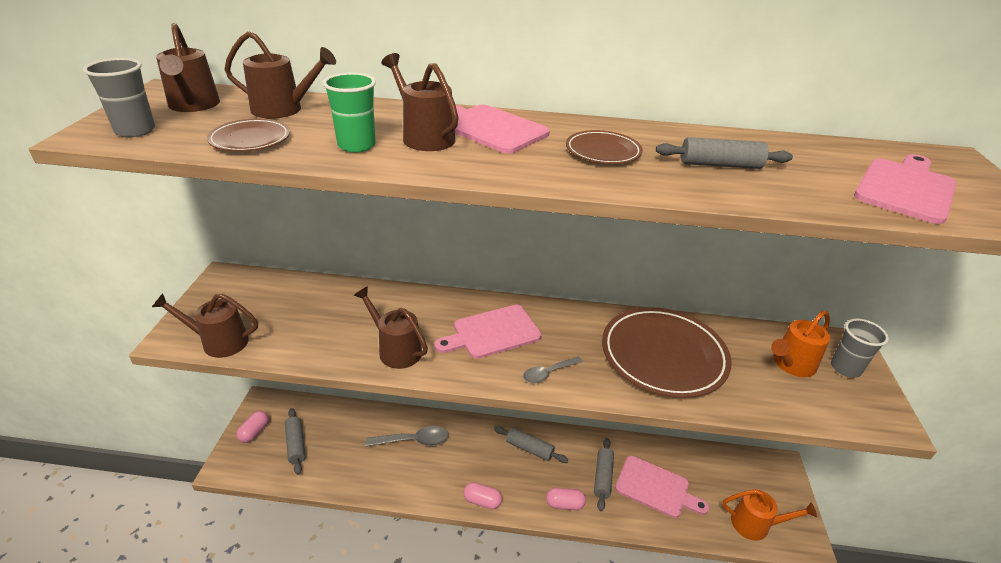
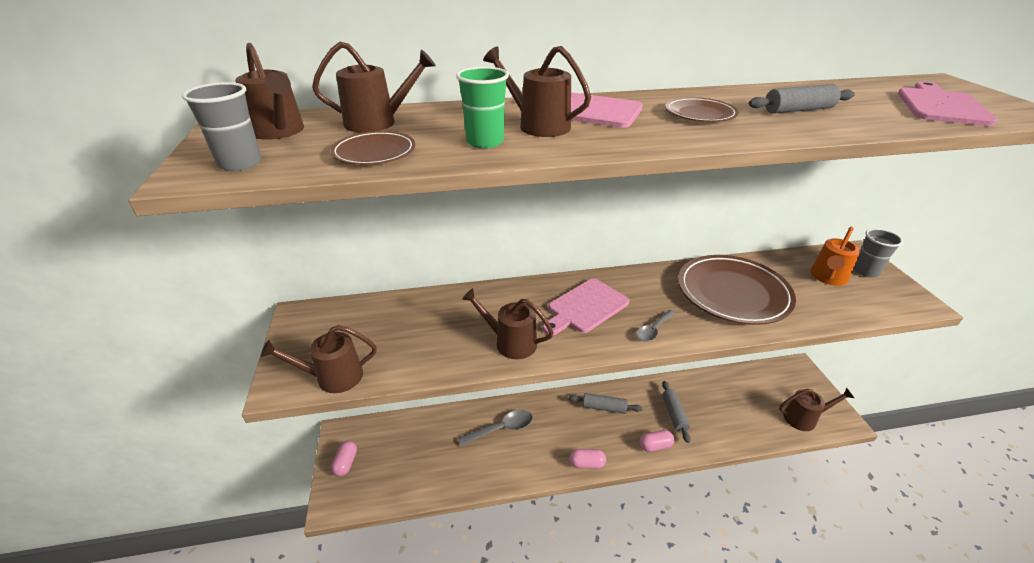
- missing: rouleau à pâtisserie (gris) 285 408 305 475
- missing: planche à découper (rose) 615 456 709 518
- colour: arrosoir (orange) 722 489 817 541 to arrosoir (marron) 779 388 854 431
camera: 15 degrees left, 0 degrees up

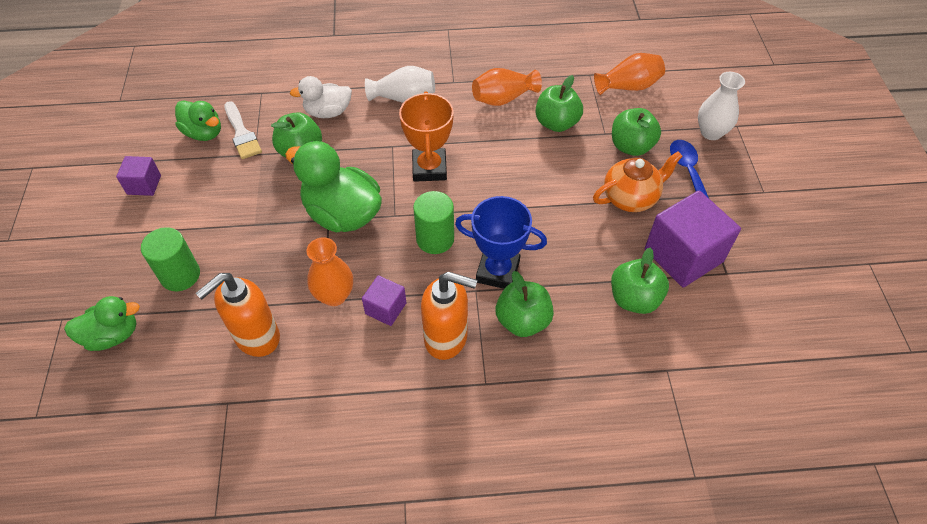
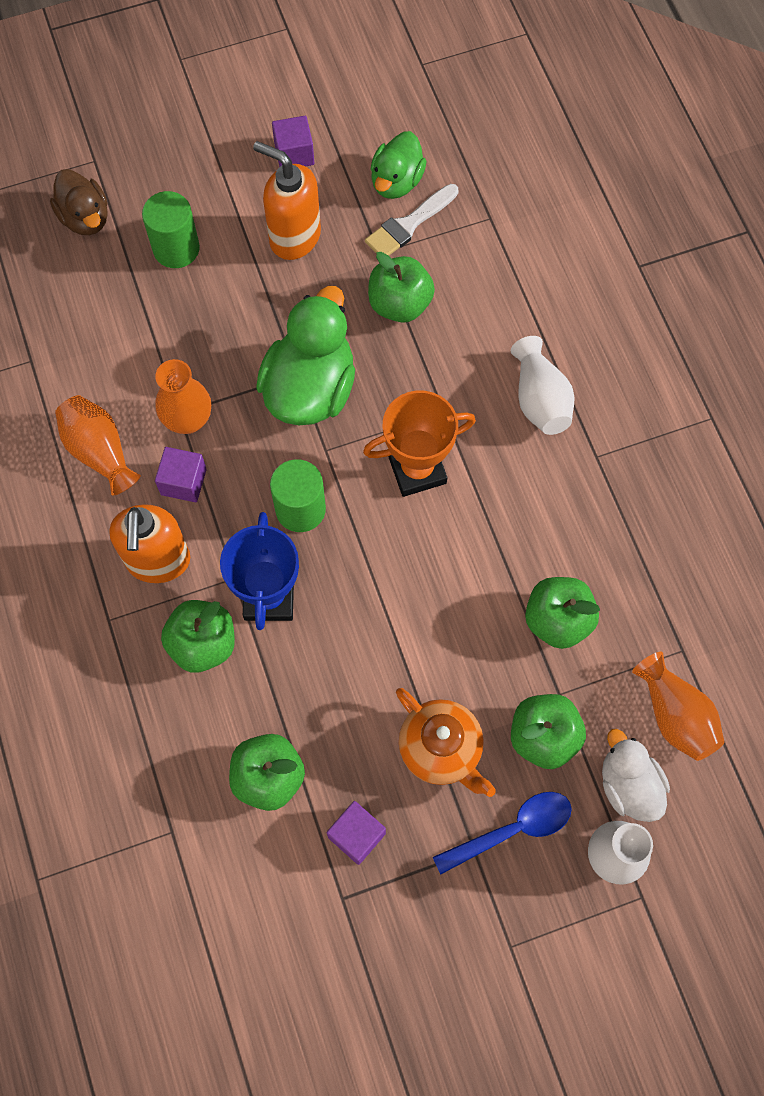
- colour: canard (vert) 64 296 140 351 to canard (marron) 50 169 108 235
- relocated: distributeur de savon (orange) 195 273 280 357 to 253 141 321 260
- relocated: canard (blanc) 290 76 352 118 to 602 729 670 822
- relocated: vase (orange) 472 68 542 106 to 55 395 141 495
- size: cube (violet) 645 191 741 288 = 327 801 386 865 x0.52
camera: 75 degrees right, 15 degrees up

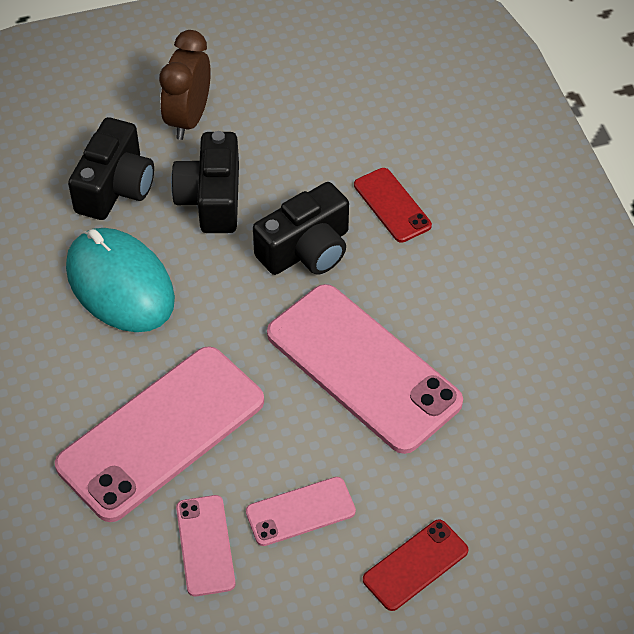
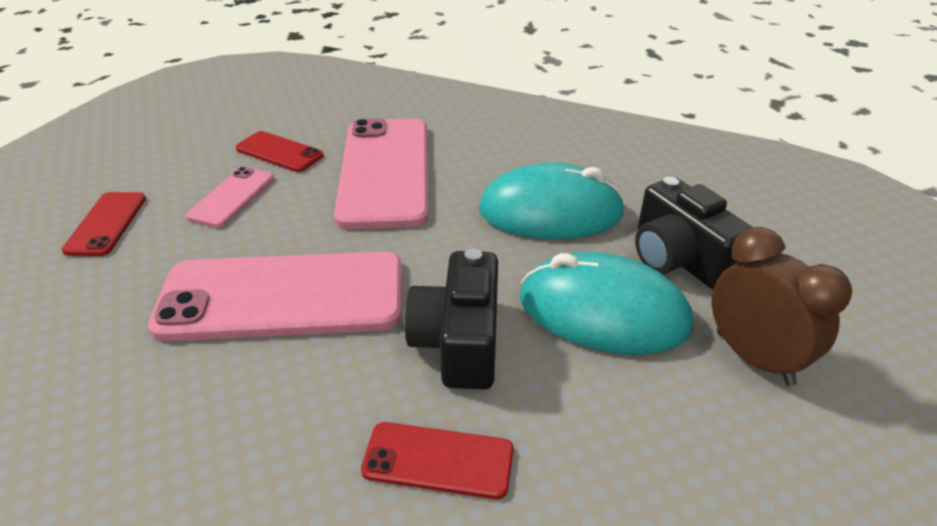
- exchanged: appareil photo (noir) 171 131 239 233 to souris (turquoise) 520 252 693 355
- colour: téléphone (rose) 176 495 236 596 to téléphone (rouge) 236 131 324 172
camera: 130 degrees right, 15 degrees down

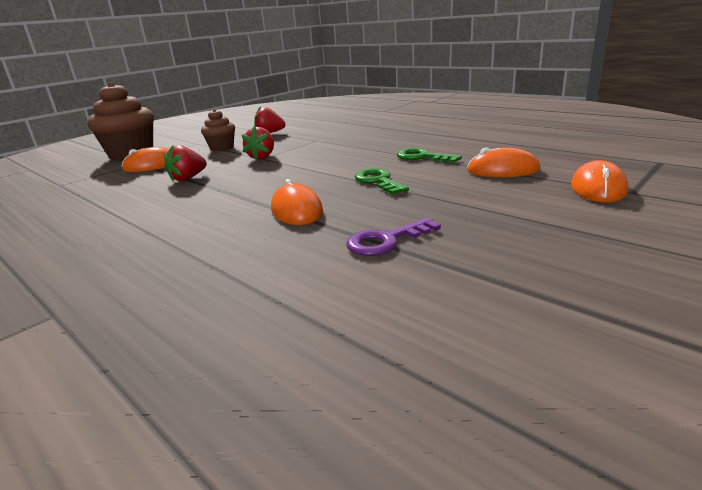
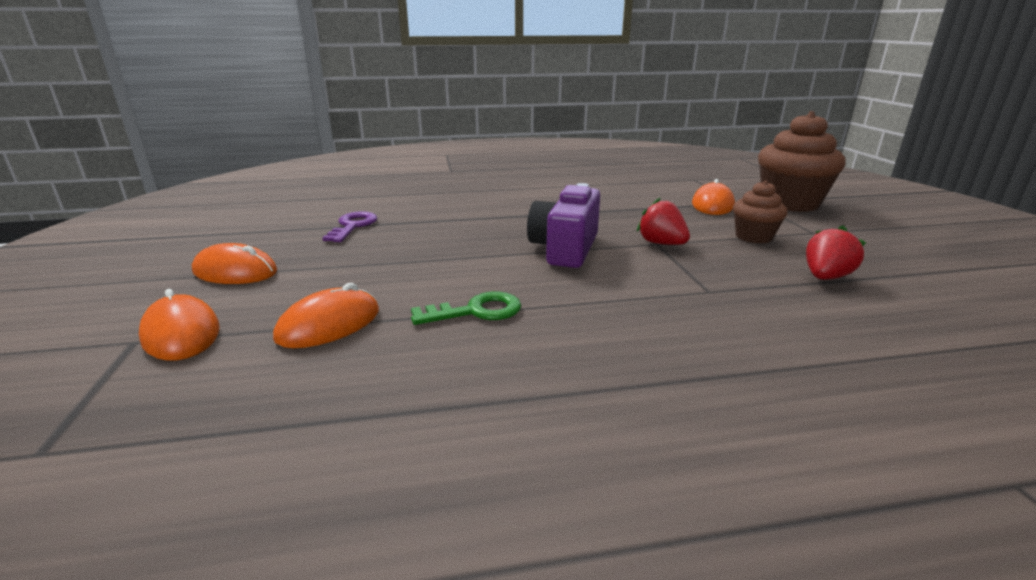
- missing: fraise (rouge) 164 145 207 181
- relocated: souris (orange) 271 179 323 225 to 192 243 277 284
- missing: clé (vert) 354 168 409 195
- appeared: appareil photo (violet) 527 183 600 268
camera: 125 degrees right, 0 degrees up

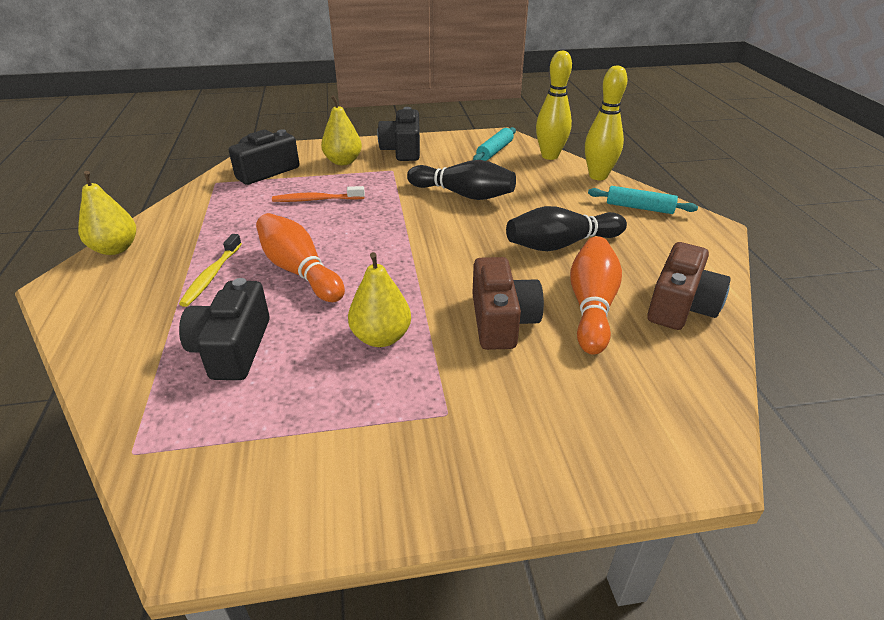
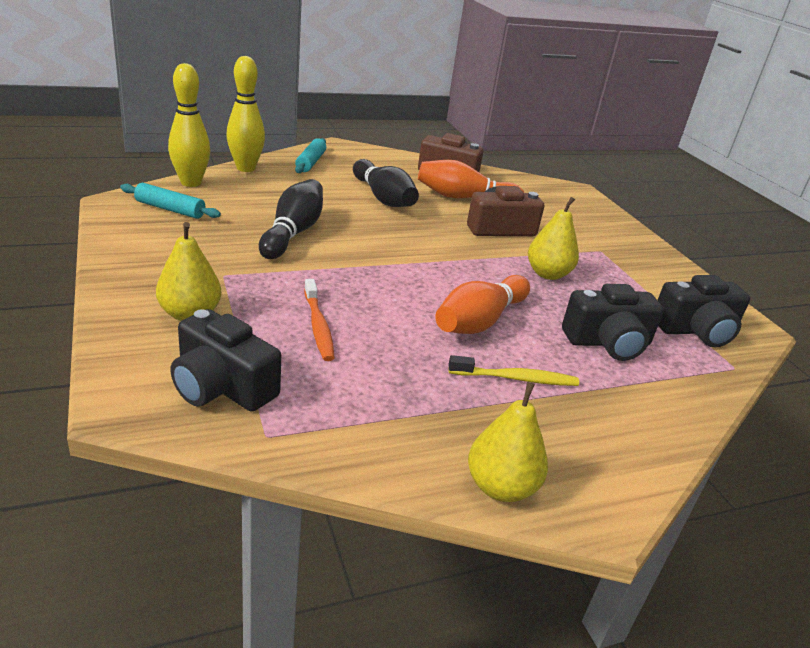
- relocated: appareil photo (noir) 377 107 420 161 to 658 275 750 347
camera: 105 degrees left, 5 degrees down

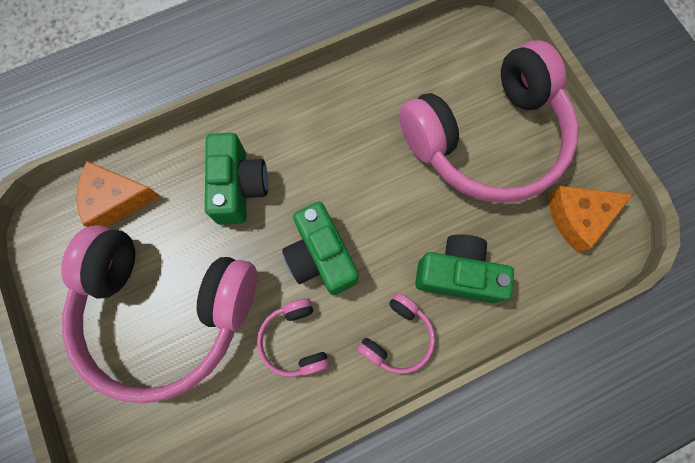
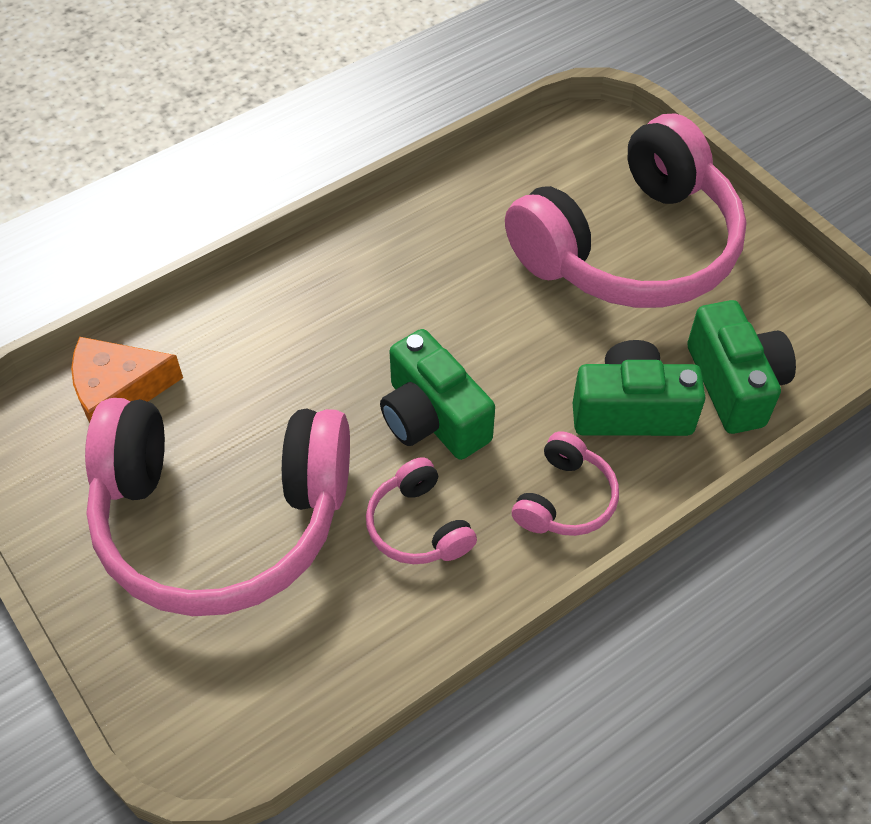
- relocated: appareil photo (vert) 205 133 268 225 to 687 300 796 434
- missing: fromage (orange) 548 186 633 253
camera: 10 degrees left, 20 degrees down

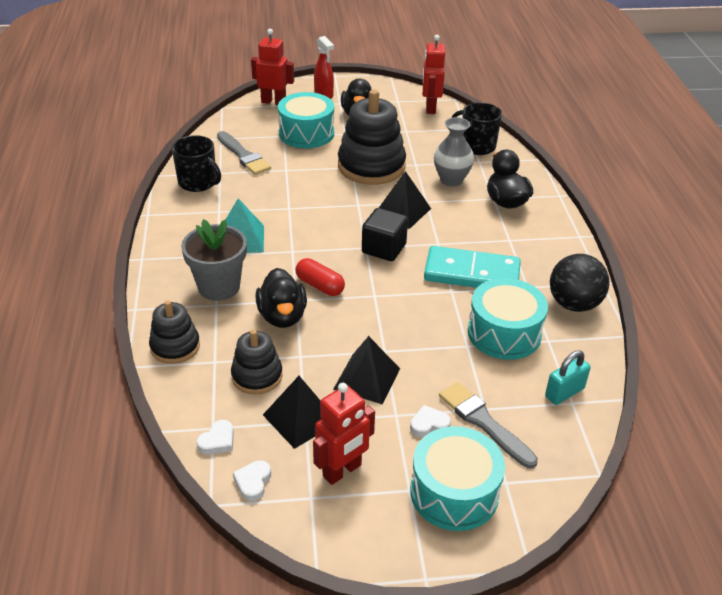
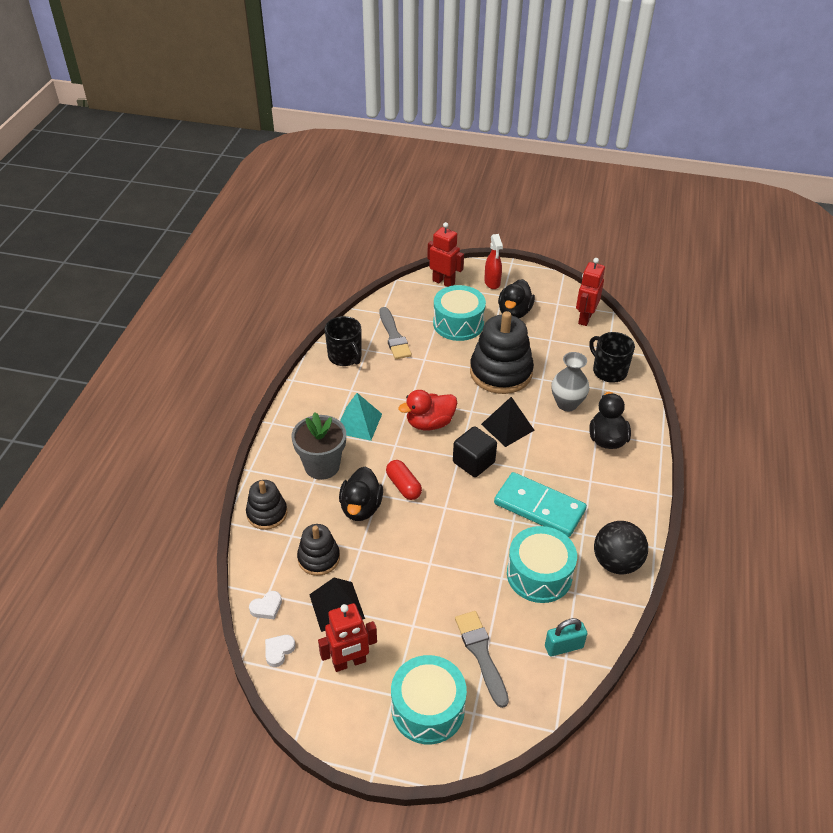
- missing: pyramide (noir) 333 336 400 404
- missing: cœur (blanc) 410 405 451 437
- appeared: canard (rouge) 398 390 457 431
camera: 20 degrees right, 5 degrees up

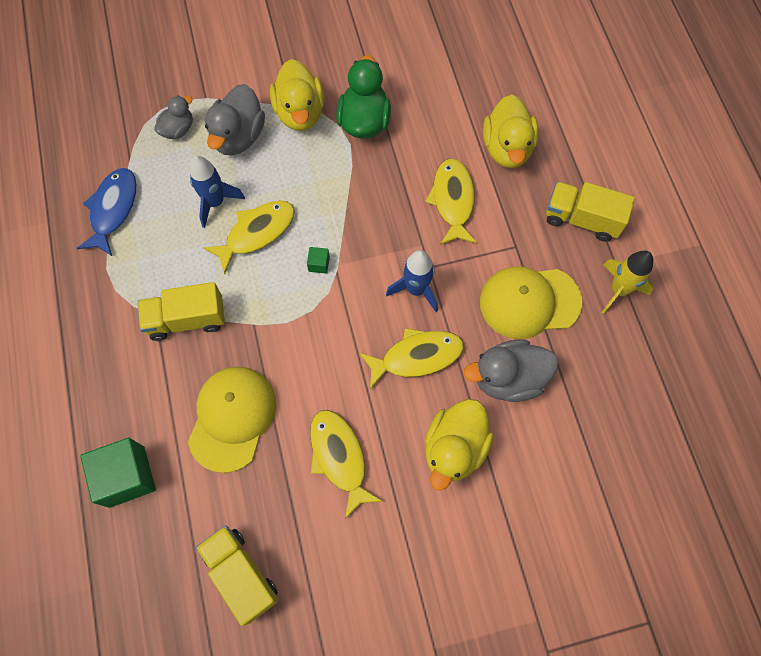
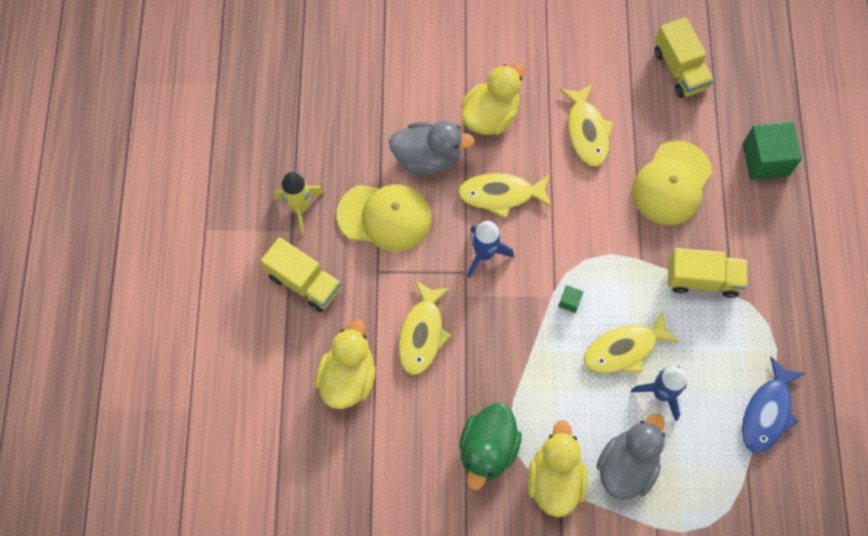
- missing: canard (gris) 154 96 193 139
camera: 165 degrees left, 0 degrees up

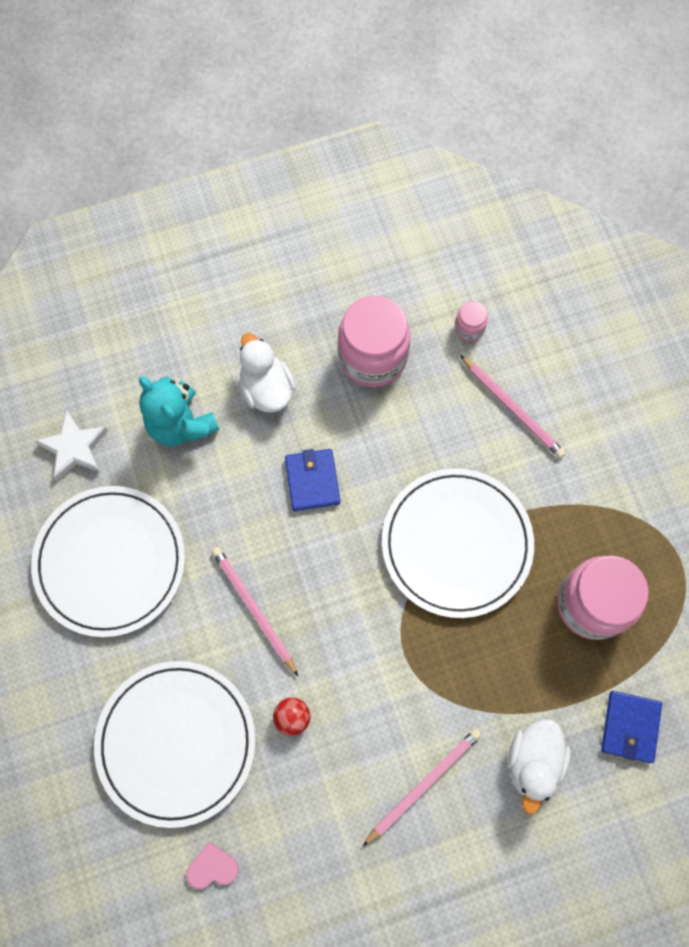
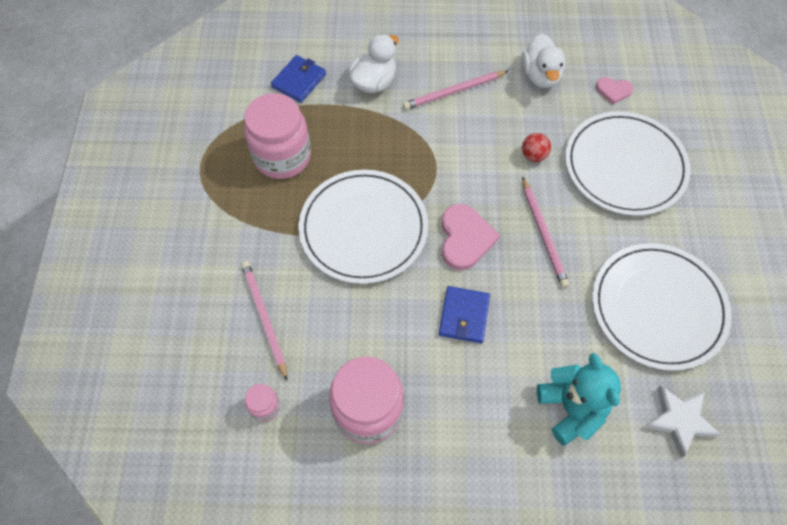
- relocated: canard (blanc) 239 333 296 413 to 522 33 565 88
- appeared: cœur (rose) 441 204 500 270
camera: 160 degrees left, 10 degrees down

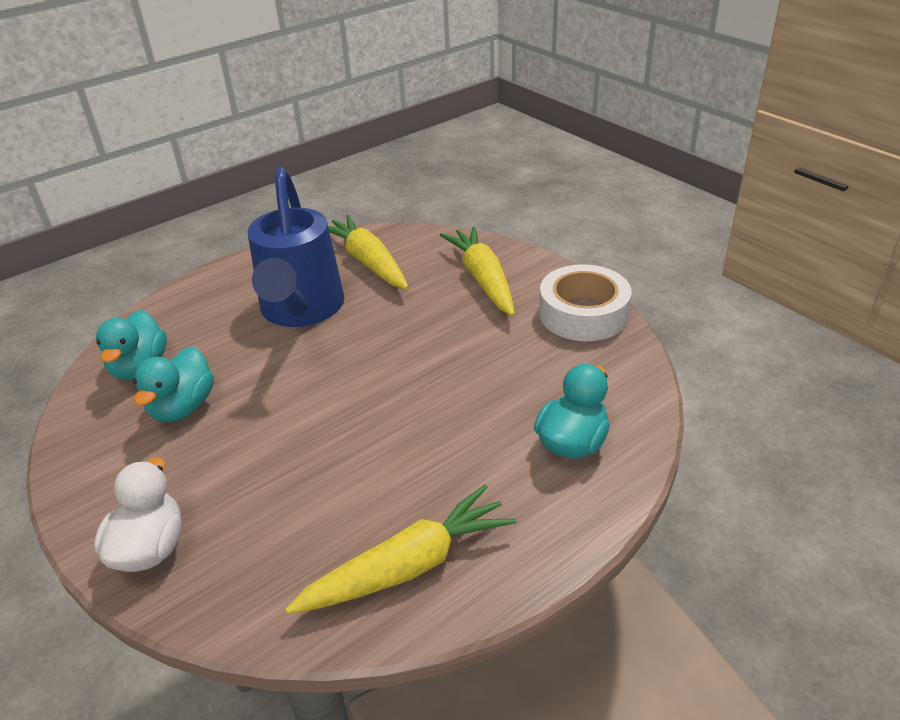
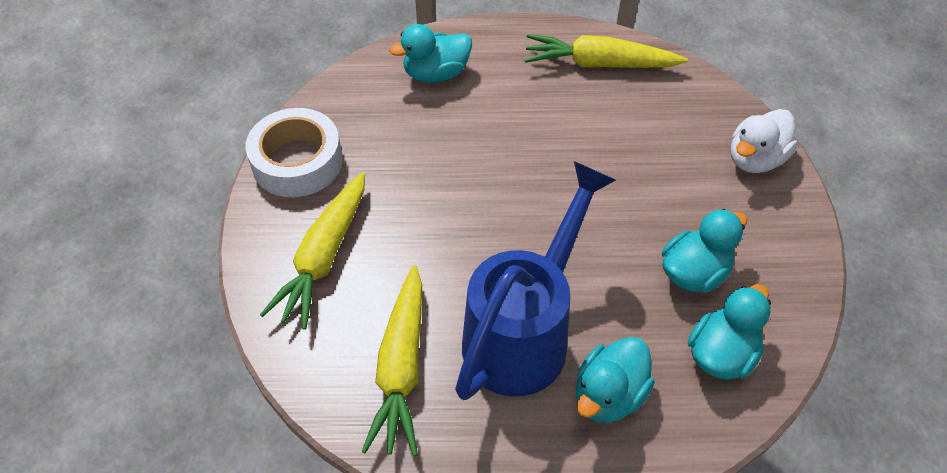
- appeared: canard (turquoise) 576 337 655 423
camera: 145 degrees left, 15 degrees up

